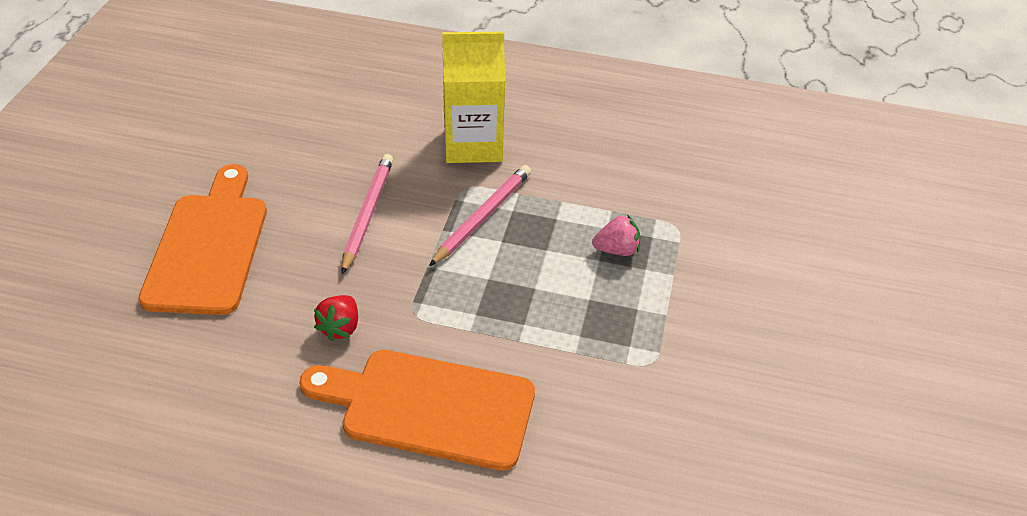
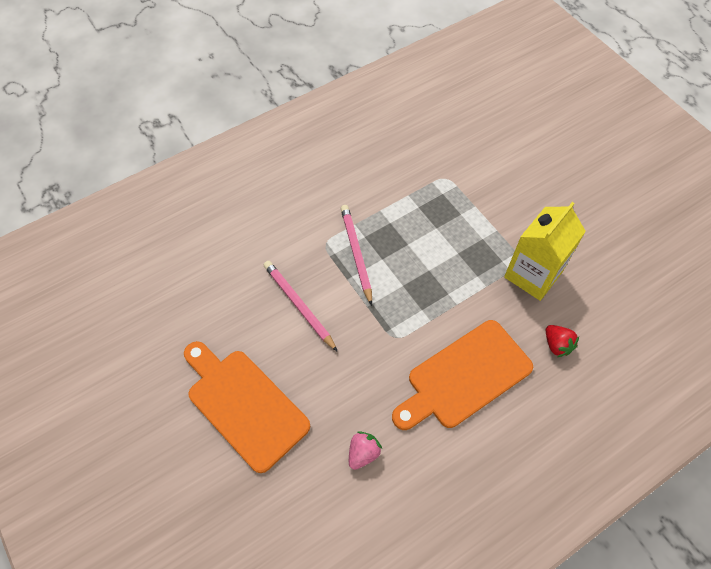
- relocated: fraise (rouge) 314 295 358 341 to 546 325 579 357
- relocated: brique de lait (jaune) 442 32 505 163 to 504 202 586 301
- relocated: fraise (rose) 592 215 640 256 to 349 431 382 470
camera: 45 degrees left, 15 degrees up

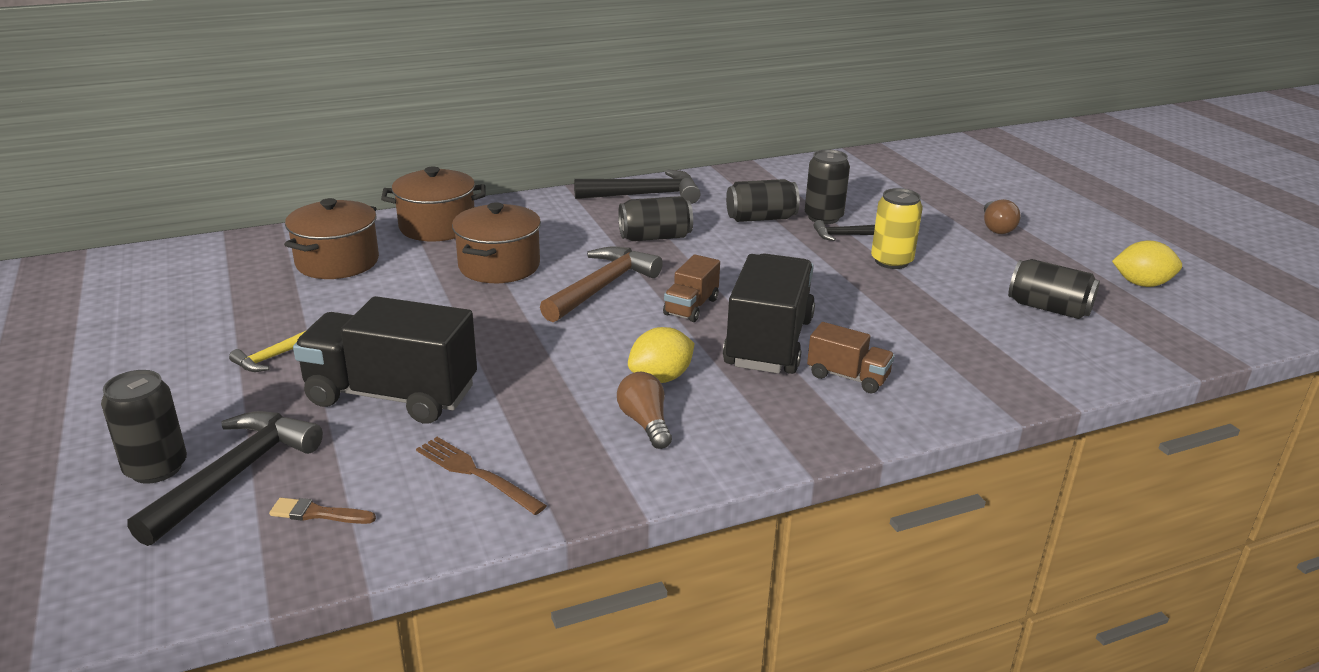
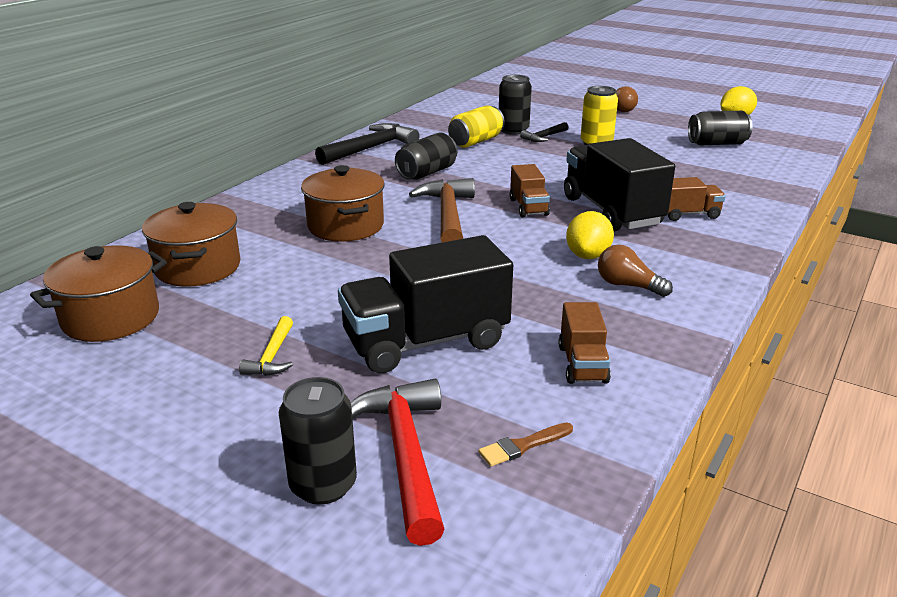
- colour: marteau (noir) 127 411 323 546 to marteau (rouge) 351 379 445 546
- relocated: marmite (marron) 381 166 486 241 to 30 245 167 342
- exchanged: fourchette (marron) 416 437 547 515 to camion (marron) 558 302 611 384
- colour: canette (noir) 726 179 800 222 to canette (jaune) 448 105 505 148
camera: 35 degrees left, 0 degrees up

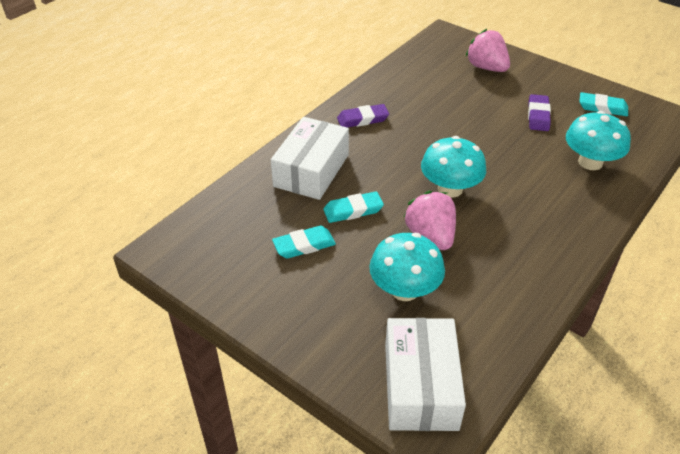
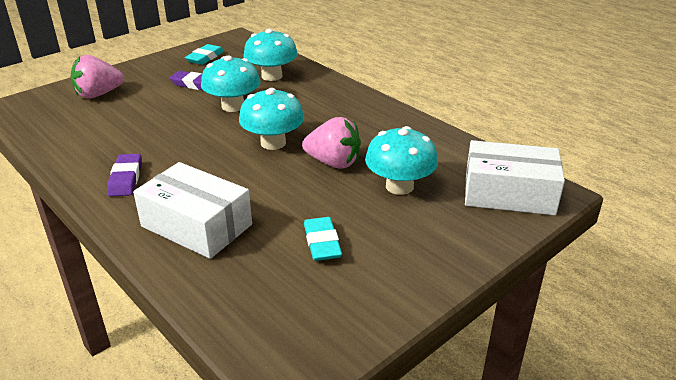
- missing: gomme (turquoise) 323 191 384 223
- spun: fraise (rose) 404 191 456 250 = 302 117 361 169 150 degrees counterclockwise
- appeared: champignon (turquoise) 201 56 260 112
camera: 80 degrees left, 10 degrees down

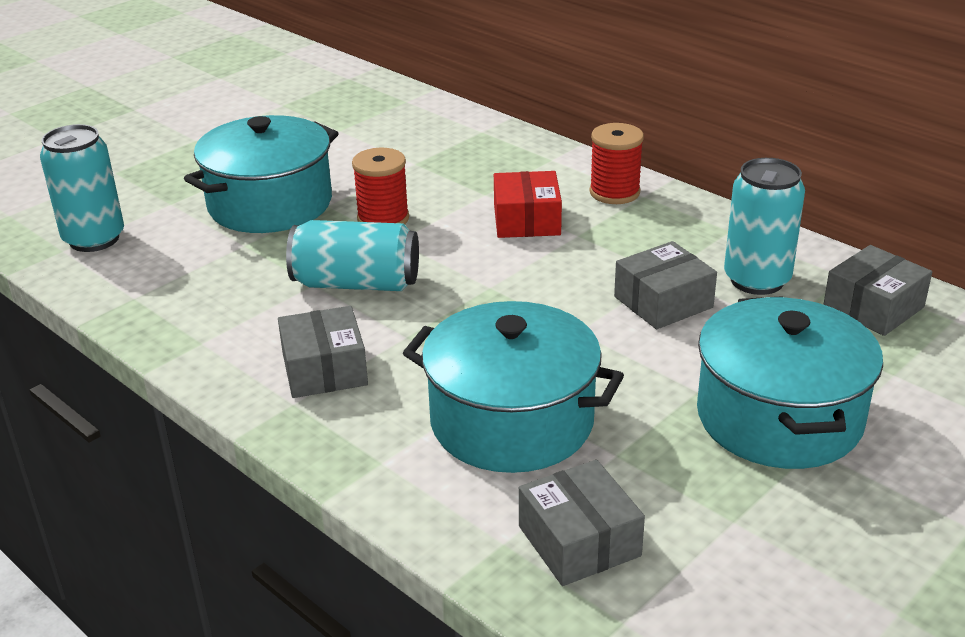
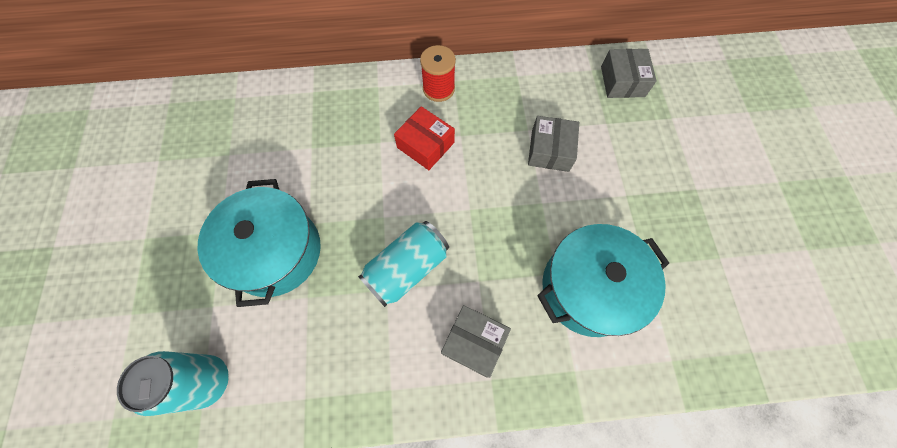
- missing: bobine (rouge) 352 148 409 224
- missing: boîte (gris) 519 460 645 586
- missing: marmite (turquoise) 697 296 883 469
- missing: canette (turquoise) 724 158 805 295
camera: 50 degrees left, 35 degrees up

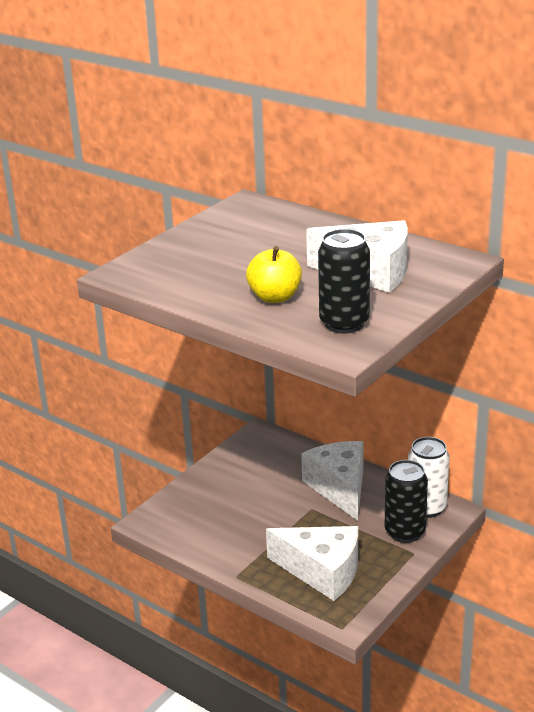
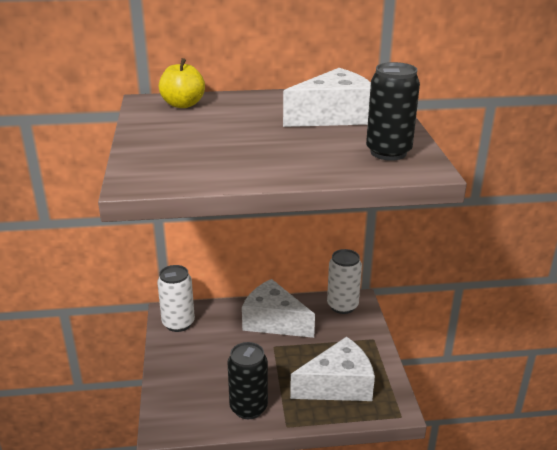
- relocated: pomme (jaune) 246 246 302 303 to 159 58 205 108
- relocated: canette (noir) 385 460 428 543 to 227 342 268 419
- appeared: canette (blanc) 157 265 195 332
camera: 45 degrees left, 0 degrees up

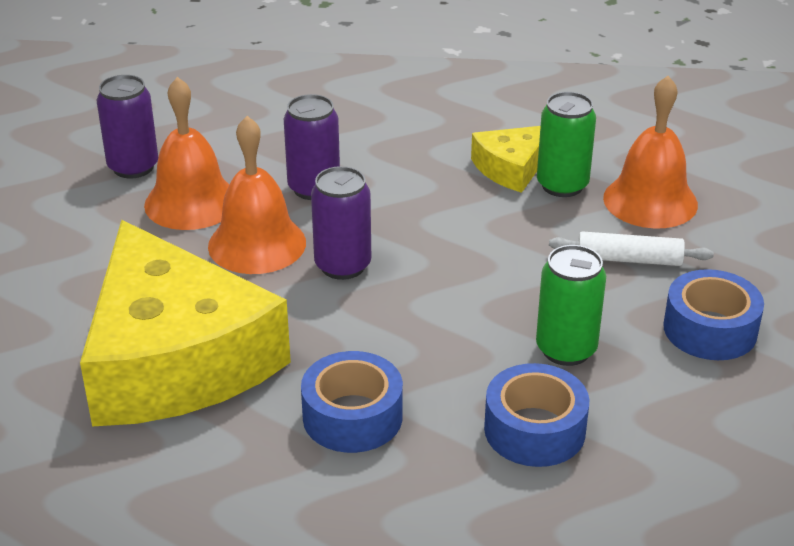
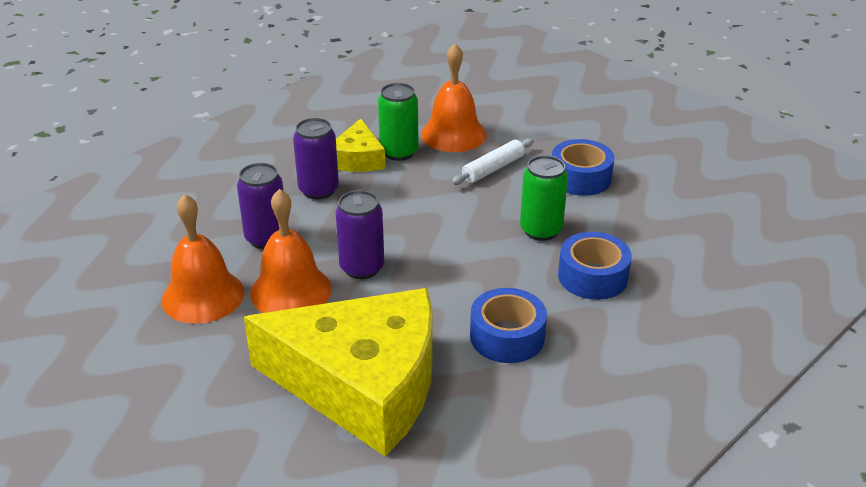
- relocated: canette (violet) 97 75 158 178 to 293 118 339 200
camera: 50 degrees left, 0 degrees up

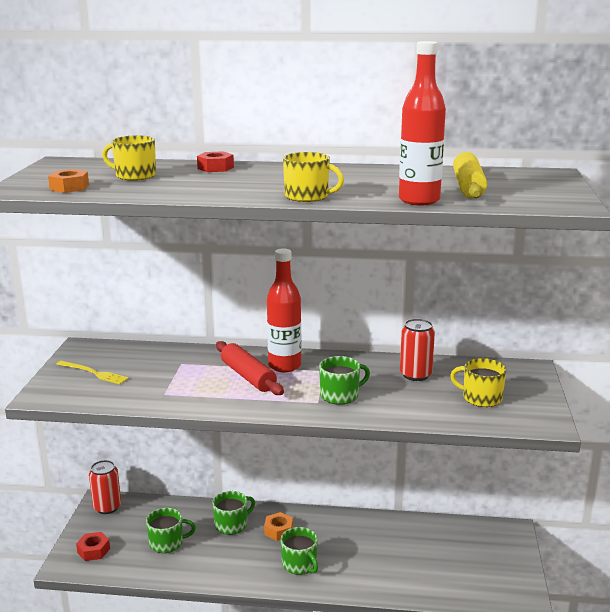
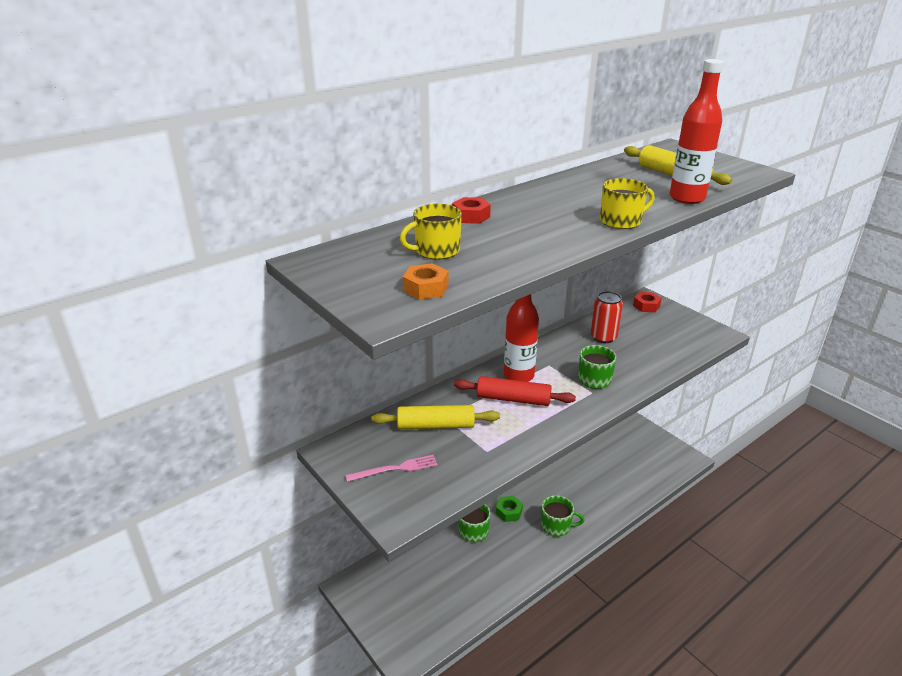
- colour: fourchette (jaune) 56 361 129 385 to fourchette (rose) 346 455 438 482
- relocated: écrou (rouge) 76 532 110 561 to 633 292 662 312
- missing: canette (rouge) 89 460 121 514
- missing: tasse (vert) 146 508 196 553
- colour: écrou (orange) 264 512 293 541 to écrou (vert) 496 496 523 522
- missing: tasse (jaune) 450 358 507 407
- appeared: rouleau à pâtisserie (jaune) 371 405 500 429
camera: 45 degrees left, 10 degrees up

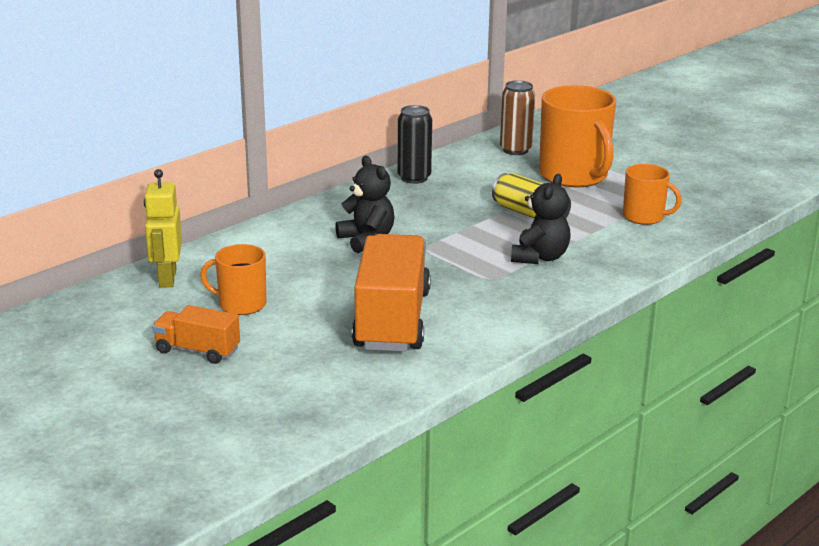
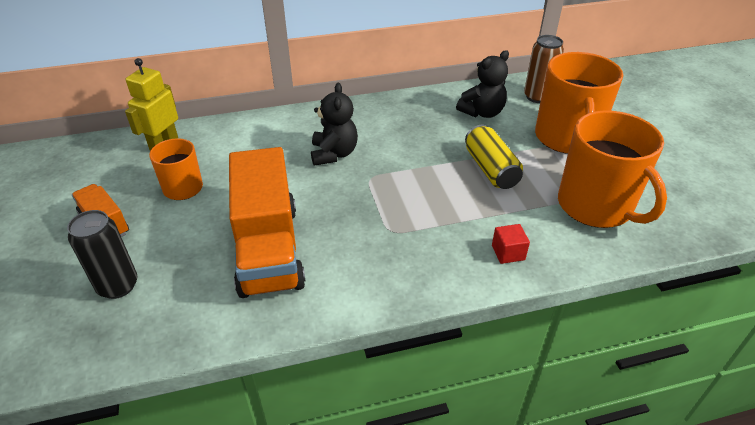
- spun: camion (orange) 352 234 431 352 = 229 147 306 298 135 degrees clockwise
- relocated: canette (noir) 398 105 432 184 to 67 210 138 299
- relocated: ours en peluche (noir) 511 174 571 264 to 456 50 509 118
- size: tasse (orange) 623 164 681 225 = 558 111 667 228 x1.80
- appeared: cube (rouge) 492 224 530 264
camera: 30 degrees right, 15 degrees up

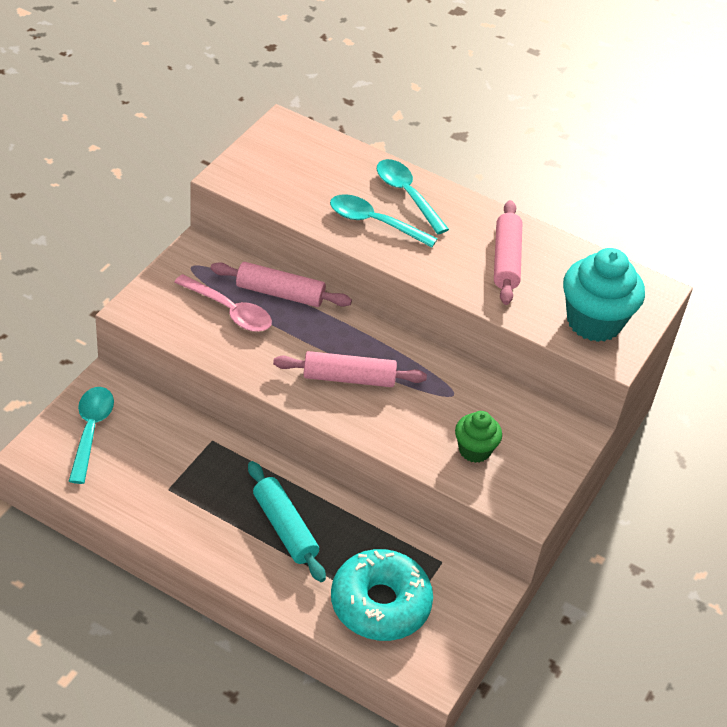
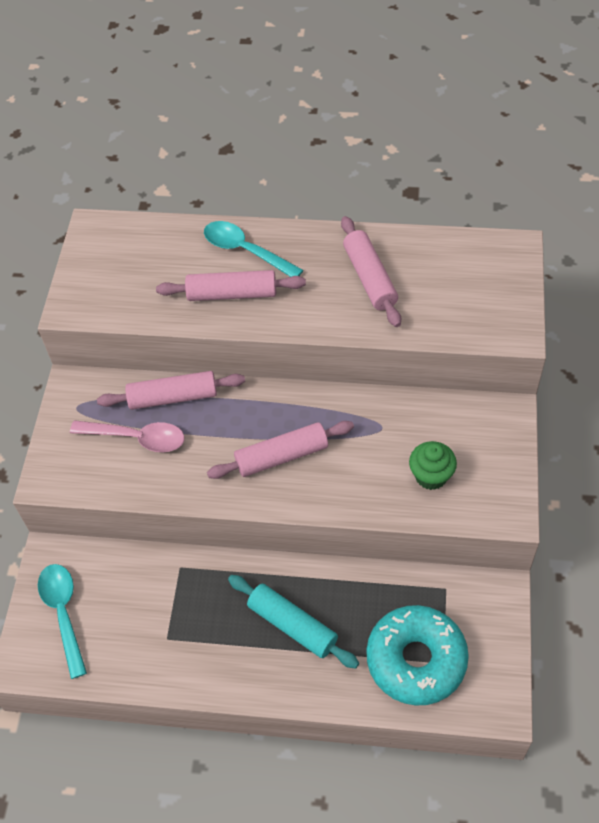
- exchanged: cuillère (turquoise) 330 194 438 247 to rouleau à pâtisserie (rose) 156 270 306 301
- missing: muffin (turquoise) 563 248 645 342
camera: 15 degrees left, 10 degrees up

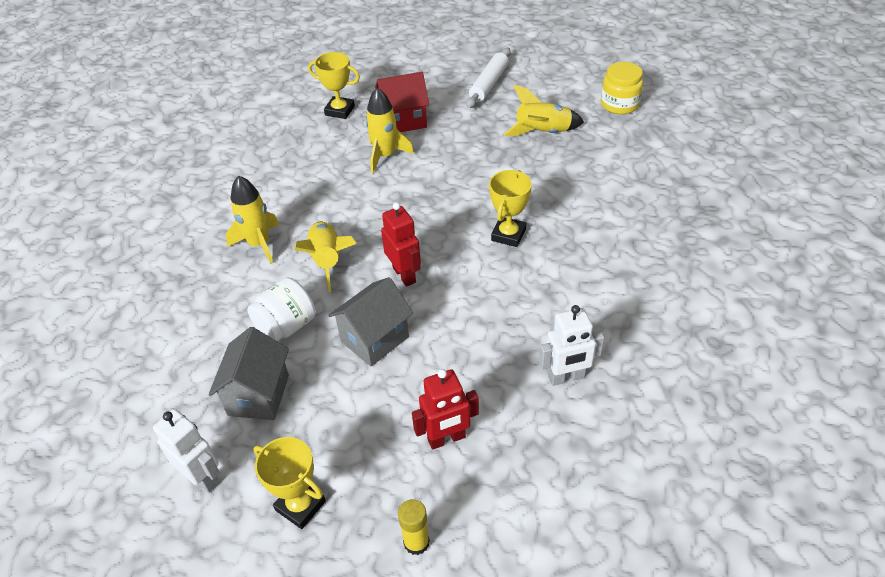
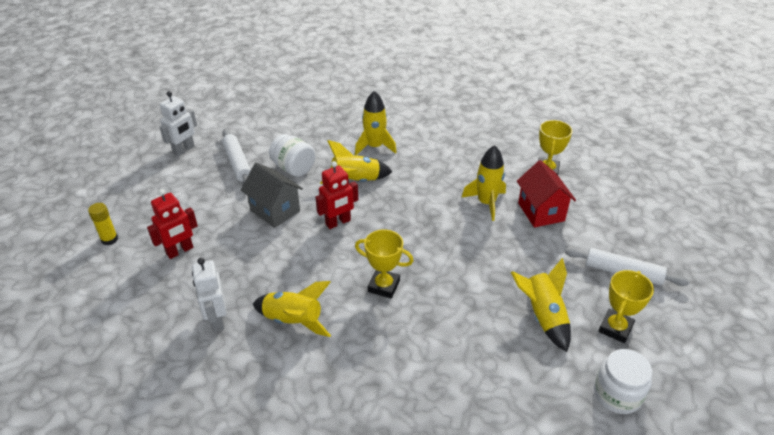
- exchanged: maison (gris) 209 327 289 420 to rouleau à pâtisserie (blanc) 222 129 251 184
- relocated: trophée (jaune) 253 437 326 529 to 598 270 654 343
- spun: robot (rouge) 412 369 479 450 = 147 189 198 259 105 degrees counterclockwise
- colour: bocal (jaune) 601 62 643 114 to bocal (blanc) 594 349 652 414
- appeared: fusée (jaune) 253 281 331 337
camera: 85 degrees right, 5 degrees down

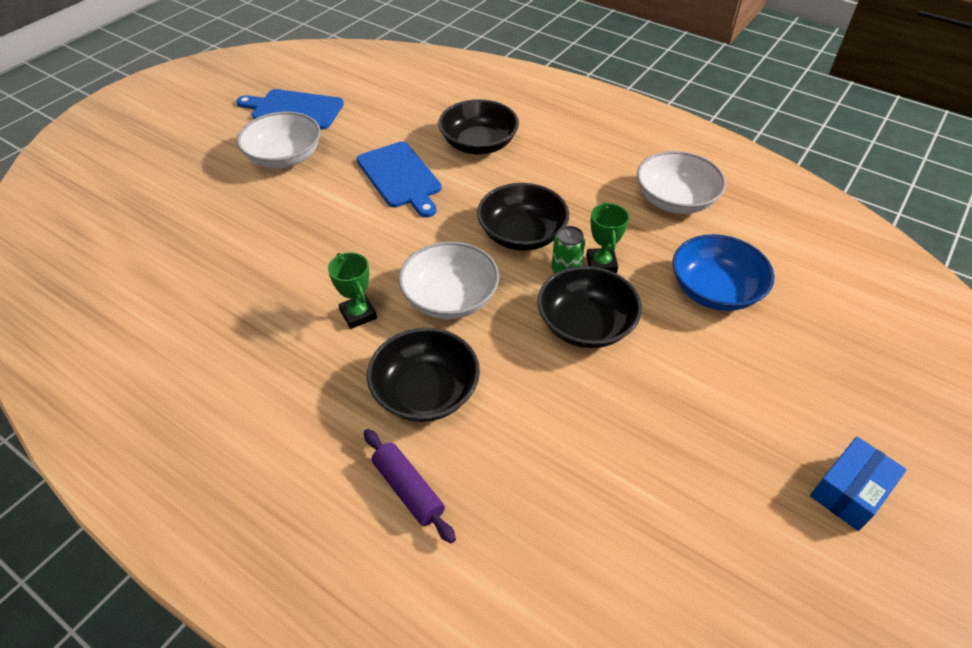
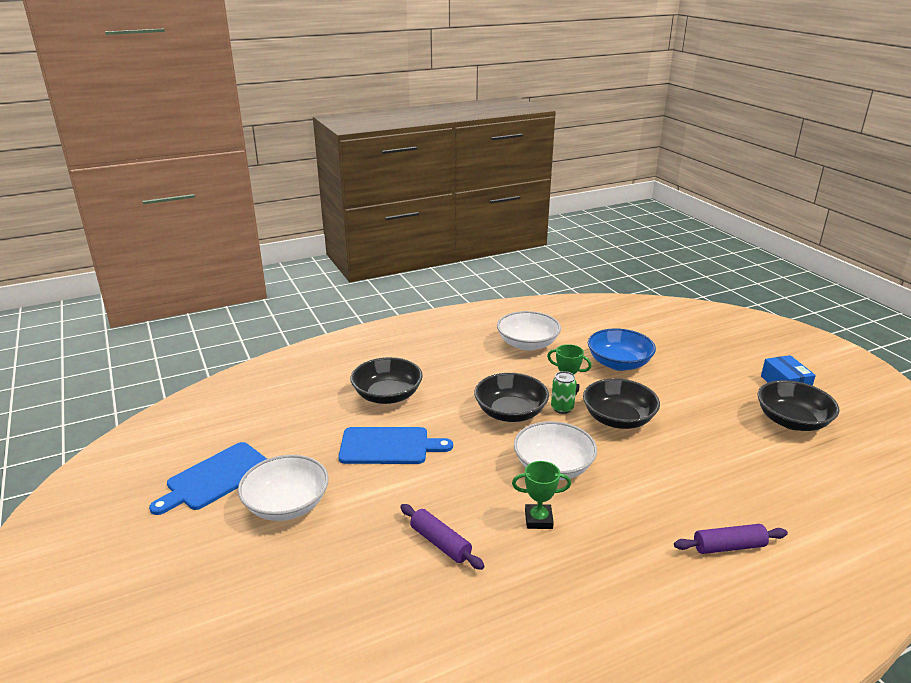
- relocated: bol (noir) 367 328 480 422 to 757 380 839 431
- appeared: rouleau à pâtisserie (violet) 400 504 485 570
camera: 60 degrees left, 20 degrees down

